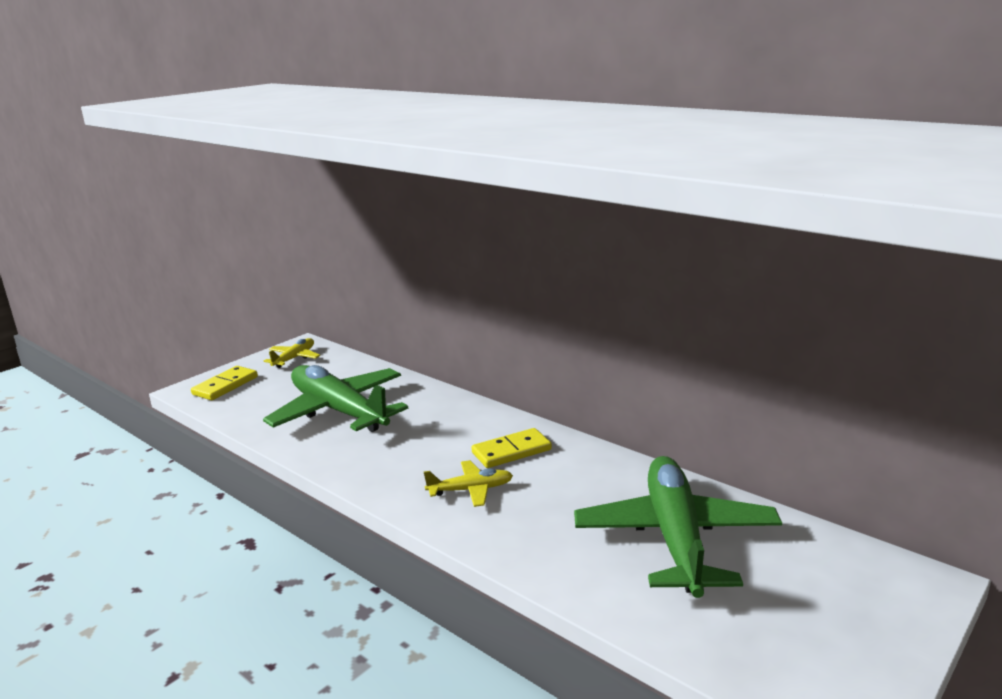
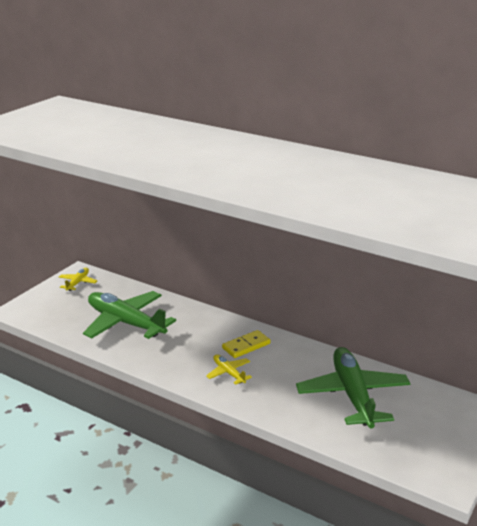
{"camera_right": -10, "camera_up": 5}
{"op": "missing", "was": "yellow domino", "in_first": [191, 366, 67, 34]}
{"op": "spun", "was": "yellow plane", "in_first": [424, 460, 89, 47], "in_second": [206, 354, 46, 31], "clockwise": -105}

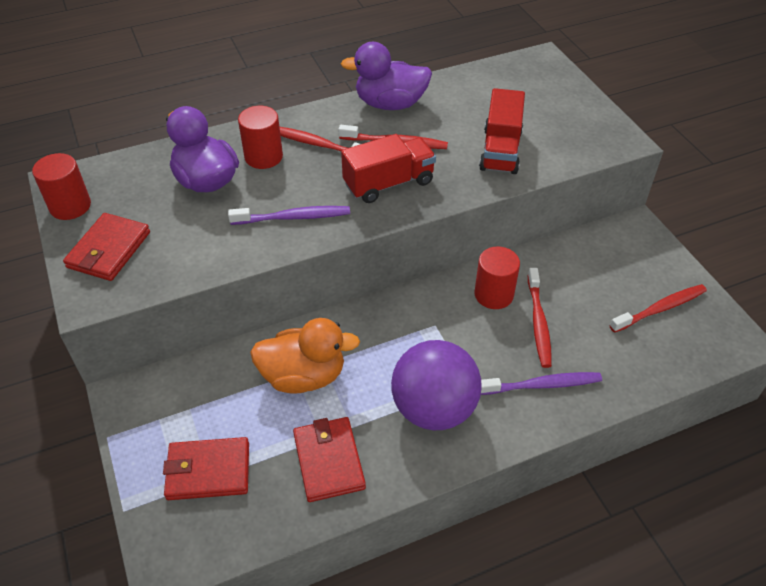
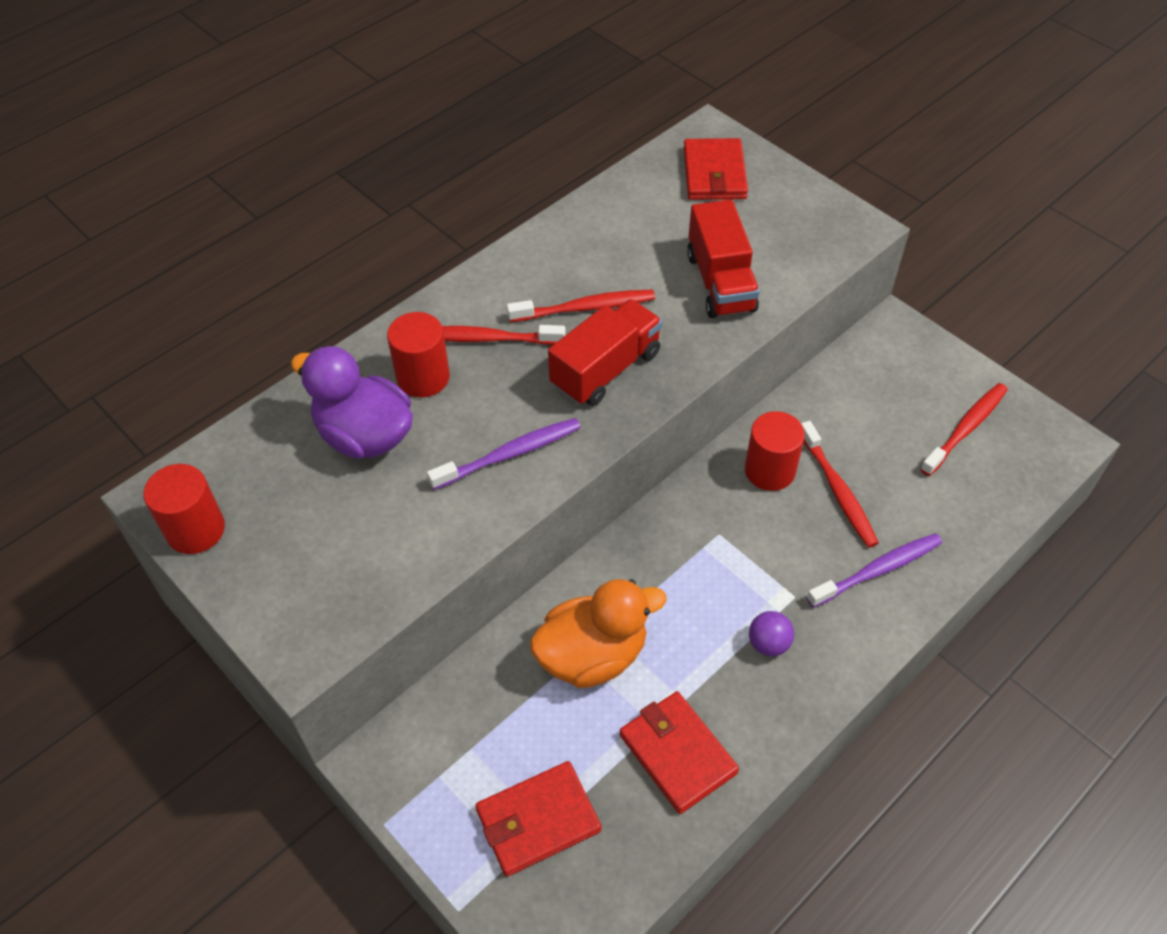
{"camera_right": -20, "camera_up": 5}
{"op": "relocated", "was": "red wallet", "in_first": [63, 213, 87, 68], "in_second": [684, 138, 64, 62]}
{"op": "missing", "was": "purple duck", "in_first": [341, 42, 91, 68]}
{"op": "size", "was": "purple ball", "in_first": [391, 340, 91, 90], "in_second": [749, 611, 45, 45], "ratio": 0.4}

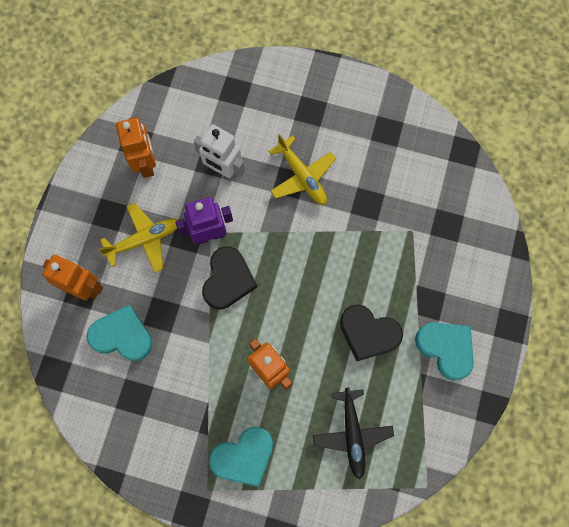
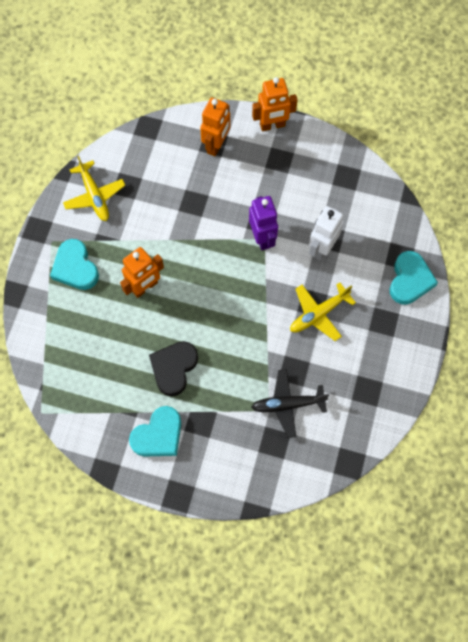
{"camera_right": 90, "camera_up": -5}
{"op": "relocated", "was": "turquoise heart", "in_first": [87, 305, 65, 56], "in_second": [390, 251, 48, 54]}
{"op": "relocated", "was": "yellow plane", "in_first": [98, 203, 80, 70], "in_second": [63, 156, 62, 65]}
{"op": "relocated", "was": "orange robot", "in_first": [116, 117, 40, 61], "in_second": [252, 77, 46, 54]}
{"op": "missing", "was": "black heart", "in_first": [202, 246, 55, 63]}
{"op": "relocated", "was": "black plane", "in_first": [313, 387, 81, 92], "in_second": [252, 369, 77, 69]}

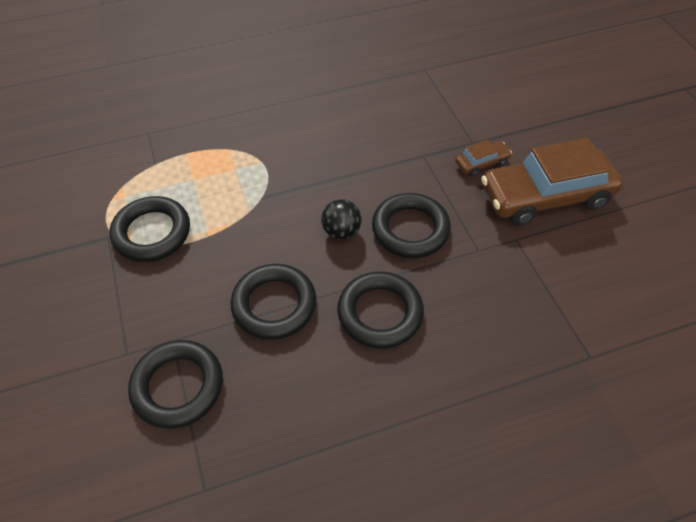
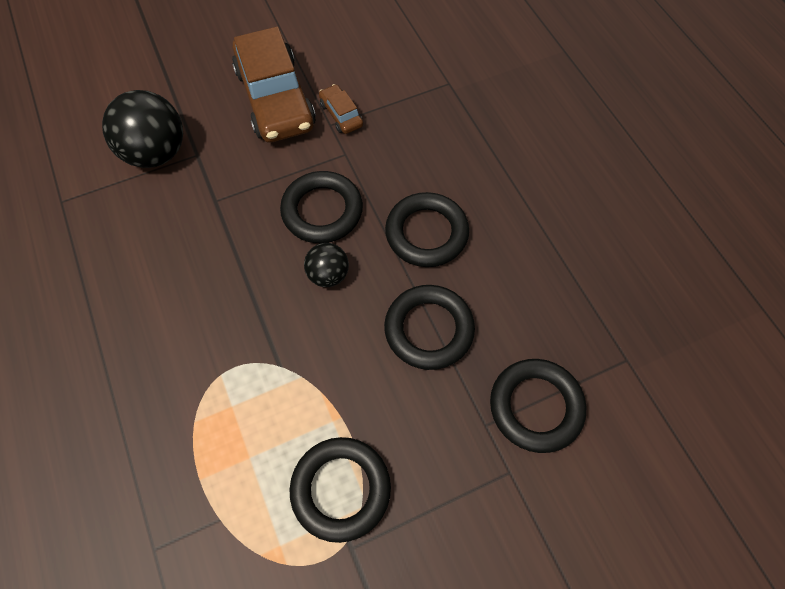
{"camera_right": -95, "camera_up": 10}
{"op": "relocated", "was": "brown car", "in_first": [455, 140, 57, 36], "in_second": [319, 84, 44, 50]}
{"op": "appeared", "now": "black ball", "in_second": [102, 90, 81, 78]}

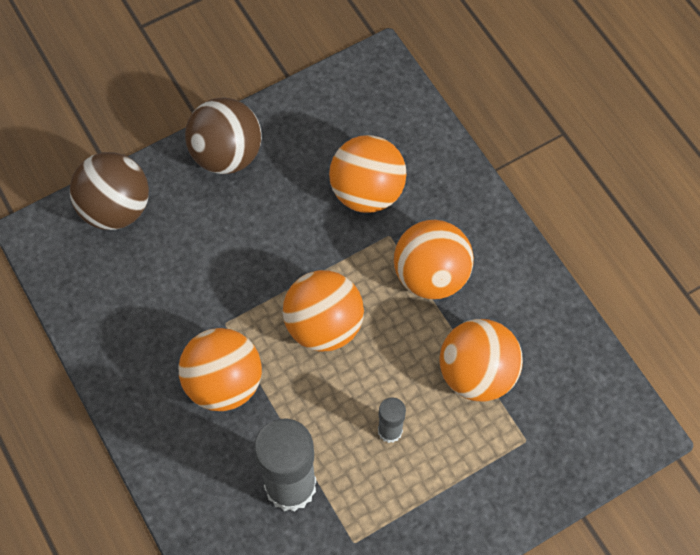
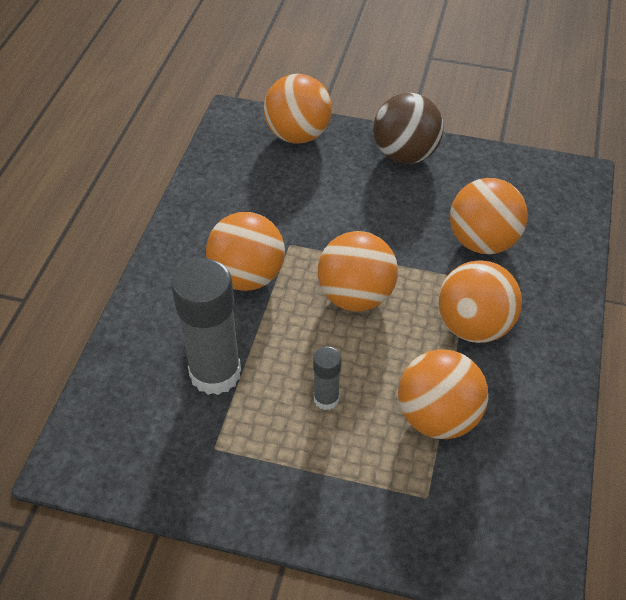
{"camera_right": 45, "camera_up": -15}
{"op": "colour", "was": "brown ball", "now": "orange ball", "in_first": [70, 152, 79, 78], "in_second": [263, 74, 69, 69]}

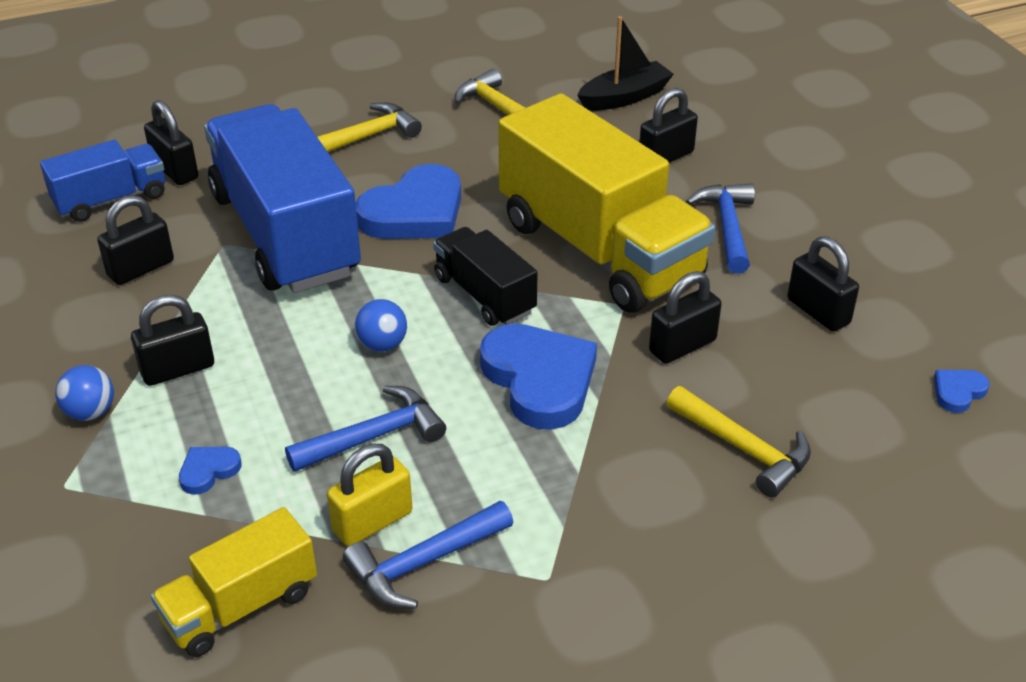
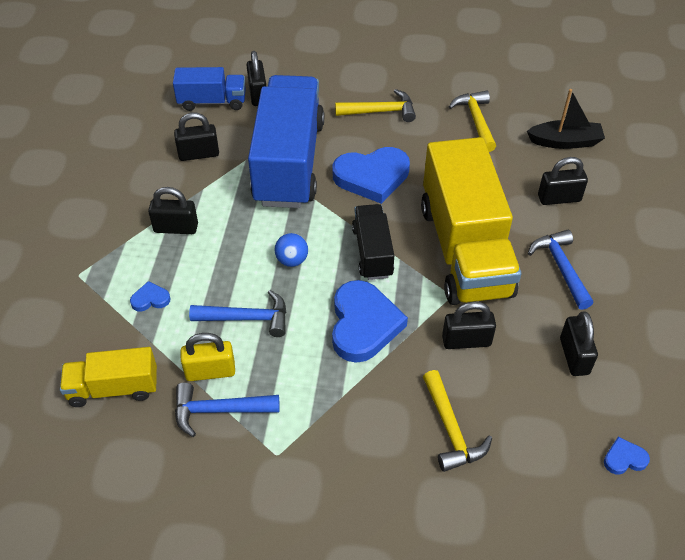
{"camera_right": 30, "camera_up": 10}
{"op": "missing", "was": "blue ball", "in_first": [55, 365, 59, 56]}
{"op": "spun", "was": "blue hammer", "in_first": [686, 183, 69, 91], "in_second": [528, 230, 65, 80], "clockwise": -45}

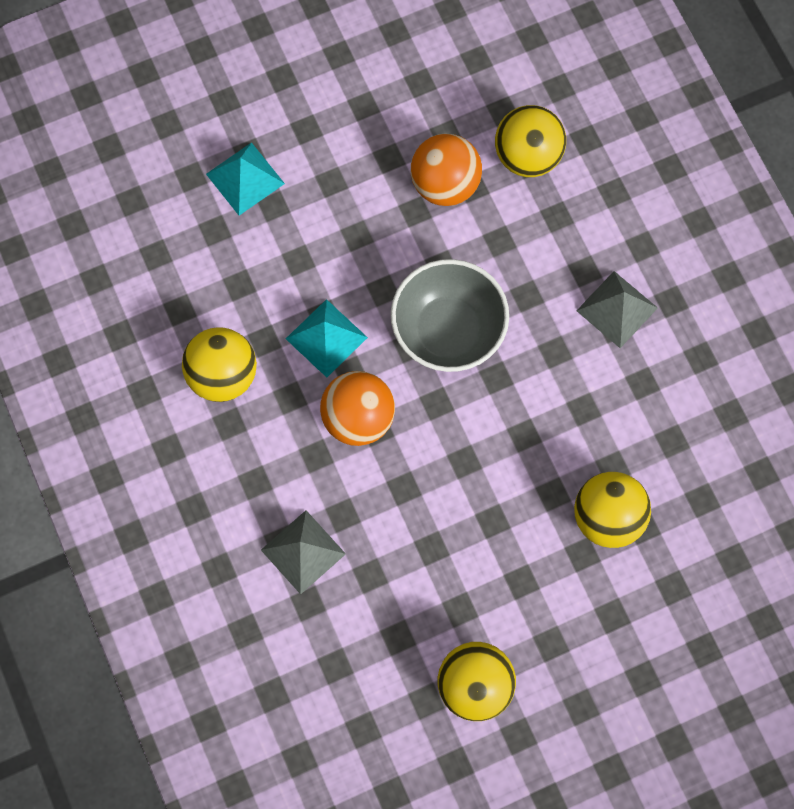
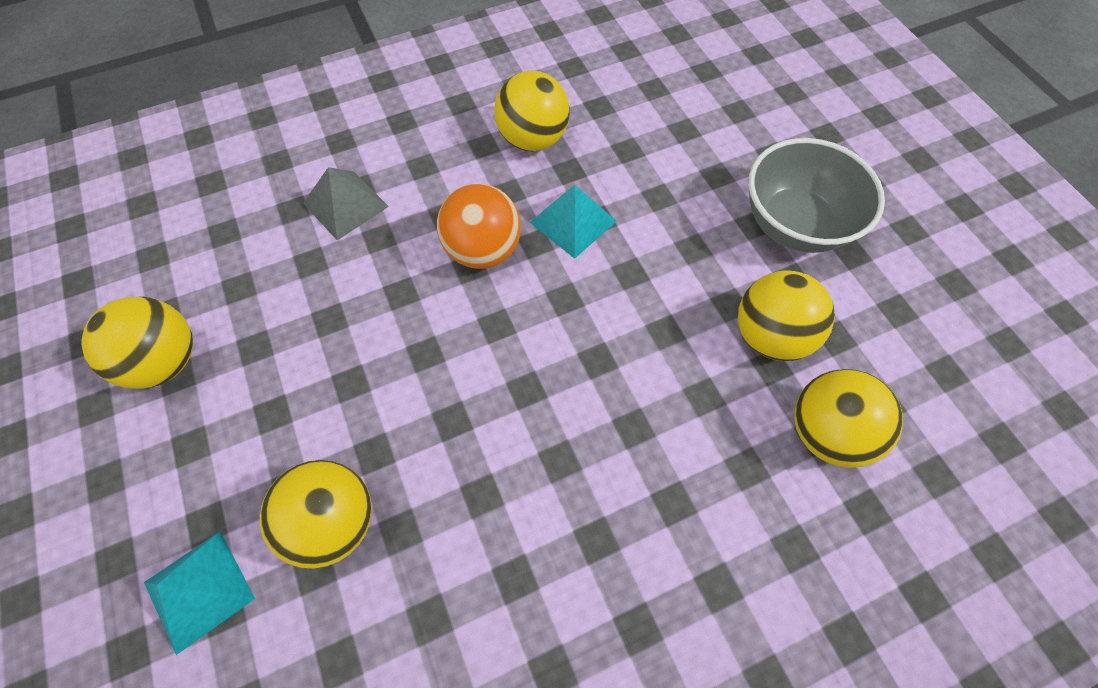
{"camera_right": 90, "camera_up": -10}
{"op": "relocated", "was": "turquoise pyramid", "in_first": [206, 142, 79, 74], "in_second": [144, 531, 111, 124]}
{"op": "relocated", "was": "grey bowl", "in_first": [391, 259, 118, 113], "in_second": [749, 138, 136, 115]}
{"op": "colour", "was": "orange ball", "now": "yellow ball", "in_first": [411, 134, 71, 72], "in_second": [738, 271, 97, 90]}
{"op": "missing", "was": "grey pyramid", "in_first": [576, 271, 82, 77]}

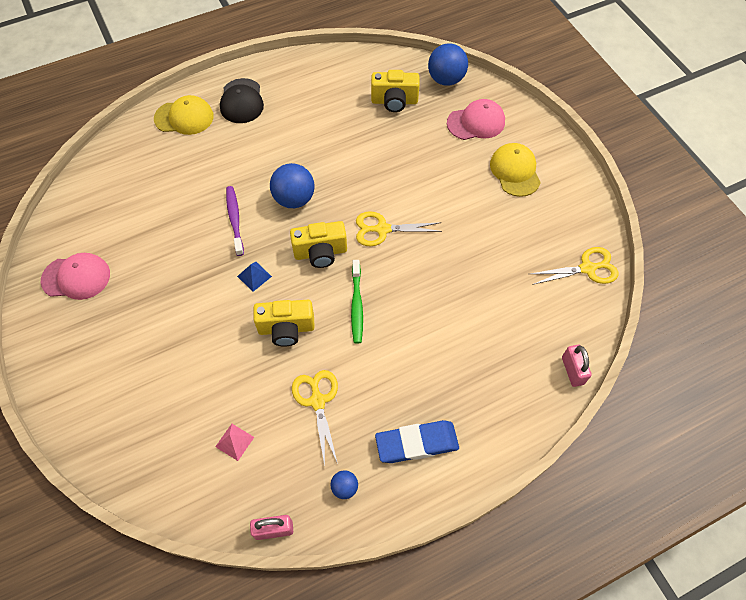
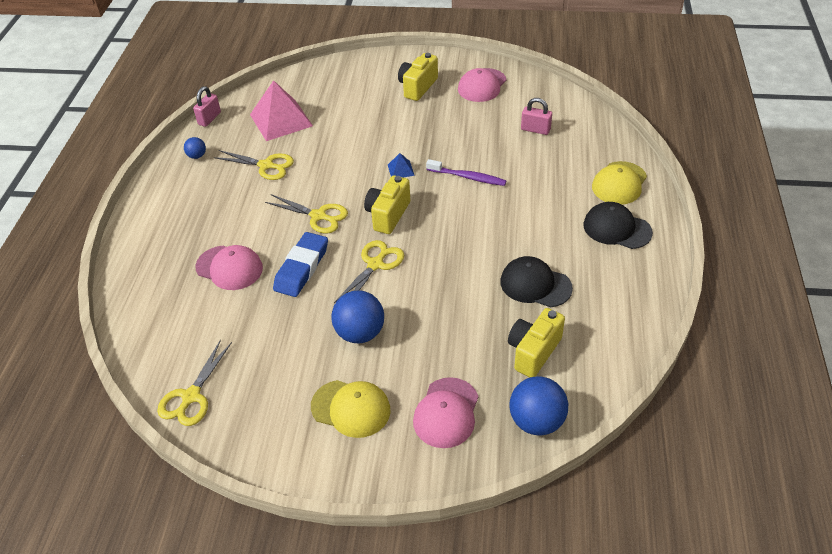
{"camera_right": 125, "camera_up": -15}
{"op": "size", "was": "pink pyramid", "in_first": [215, 424, 39, 37], "in_second": [250, 80, 63, 61], "ratio": 2.29}
{"op": "relocated", "was": "yellow camera", "in_first": [254, 300, 61, 47], "in_second": [398, 53, 40, 48]}
{"op": "relocated", "was": "blue ball", "in_first": [270, 163, 45, 45], "in_second": [331, 291, 53, 52]}
{"op": "exchanged", "was": "green toothbrush", "now": "yellow scissors", "in_first": [351, 260, 12, 83], "in_second": [265, 194, 83, 39]}
{"op": "relocated", "was": "blue eraser", "in_first": [375, 420, 84, 43], "in_second": [273, 232, 55, 65]}
{"op": "relocated", "was": "pink padlock", "in_first": [562, 345, 30, 42], "in_second": [521, 98, 31, 37]}
{"op": "appeared", "now": "pink cap", "in_second": [195, 245, 68, 45]}
{"op": "appeared", "now": "black cap", "in_second": [500, 256, 73, 51]}

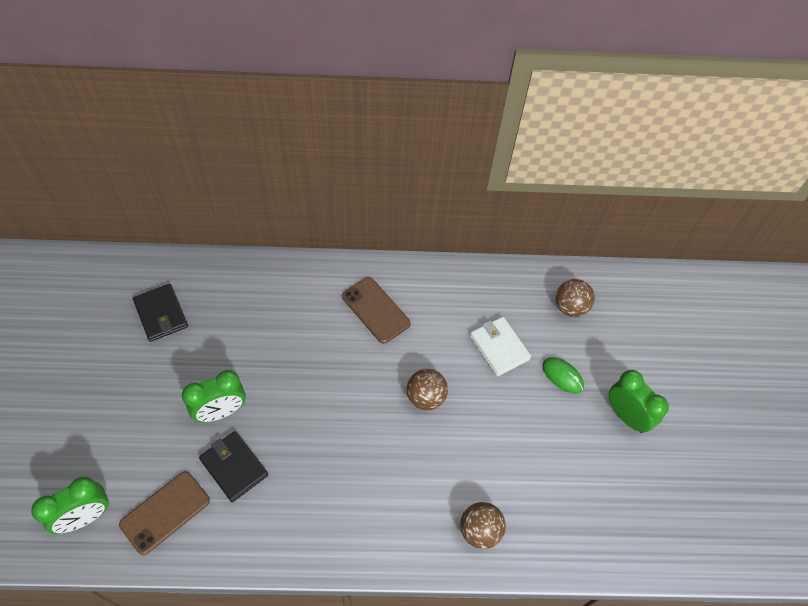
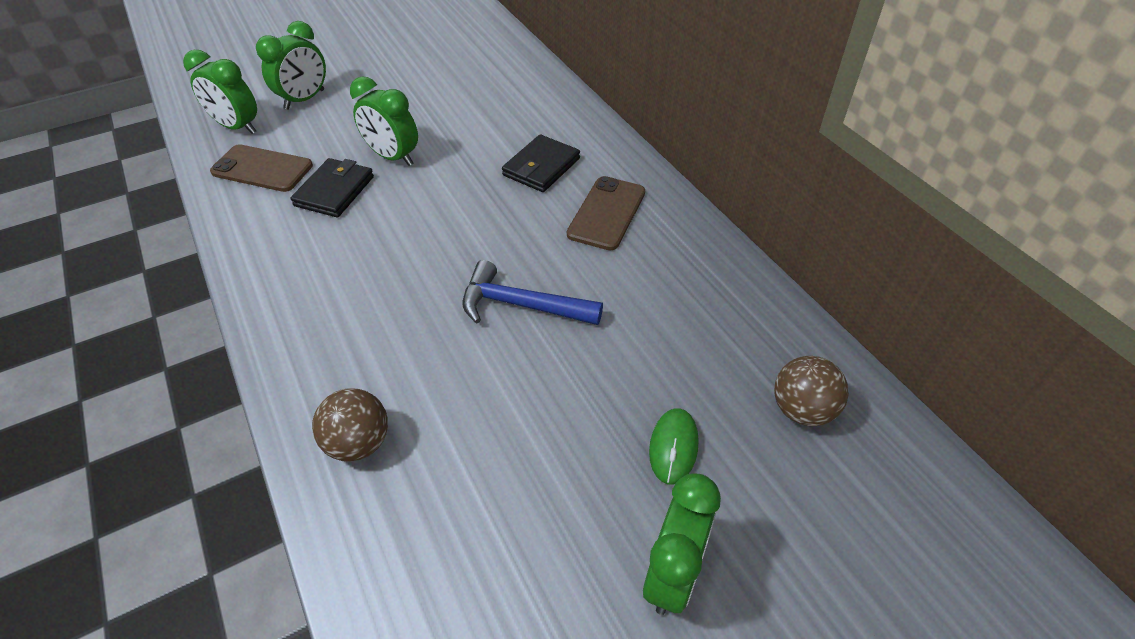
{"camera_right": 65, "camera_up": -10}
{"op": "relocated", "was": "black wallet", "in_first": [133, 284, 55, 58], "in_second": [502, 135, 78, 57]}
{"op": "exchanged", "was": "brown ball", "now": "blue hammer", "in_first": [407, 369, 41, 41], "in_second": [462, 260, 141, 65]}
{"op": "missing", "was": "white wallet", "in_first": [470, 317, 61, 59]}
{"op": "appeared", "now": "green clock", "in_second": [256, 21, 70, 89]}

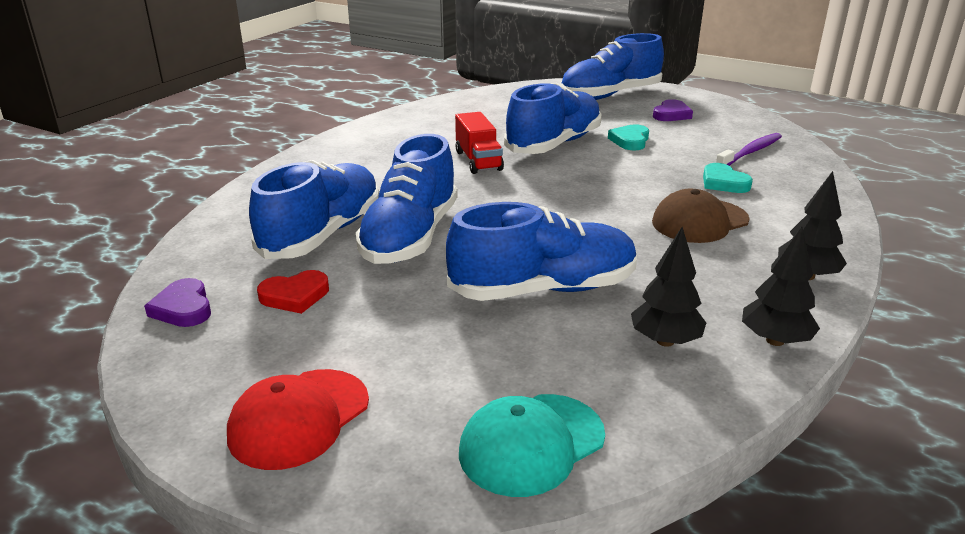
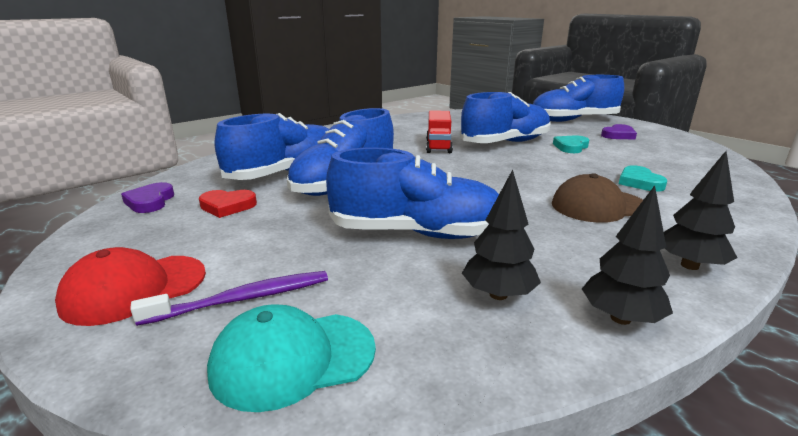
{"camera_right": 20, "camera_up": -5}
{"op": "relocated", "was": "purple toothbrush", "in_first": [716, 133, 66, 33], "in_second": [130, 271, 198, 55]}

